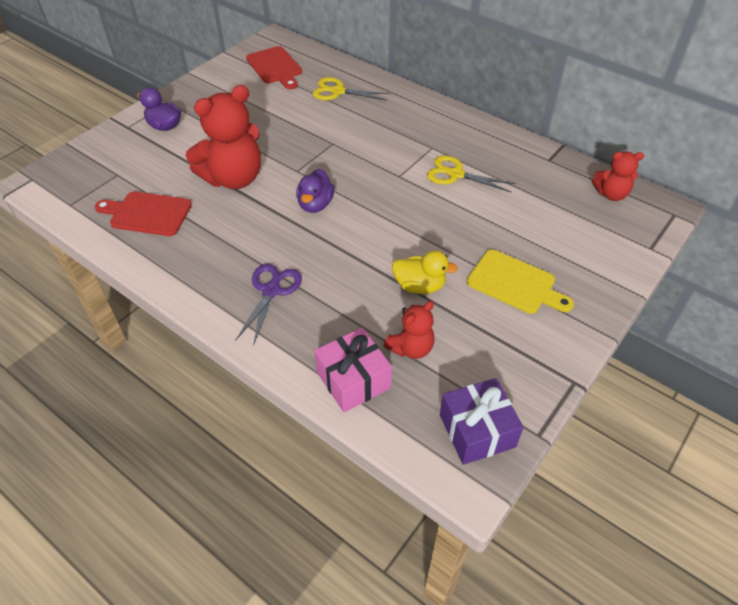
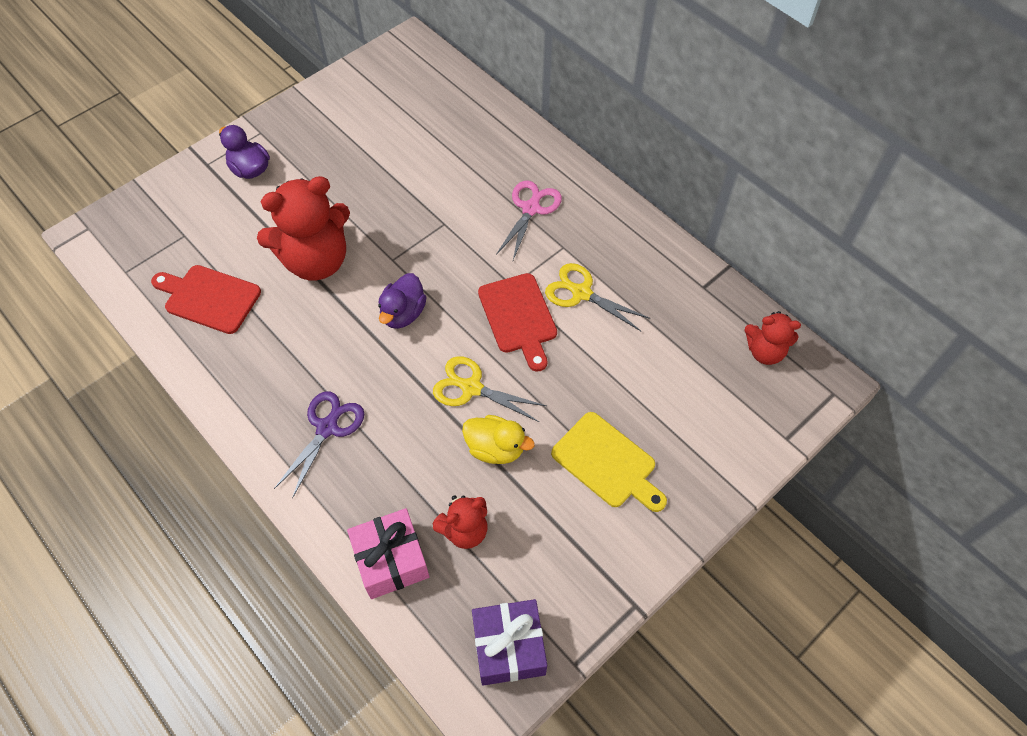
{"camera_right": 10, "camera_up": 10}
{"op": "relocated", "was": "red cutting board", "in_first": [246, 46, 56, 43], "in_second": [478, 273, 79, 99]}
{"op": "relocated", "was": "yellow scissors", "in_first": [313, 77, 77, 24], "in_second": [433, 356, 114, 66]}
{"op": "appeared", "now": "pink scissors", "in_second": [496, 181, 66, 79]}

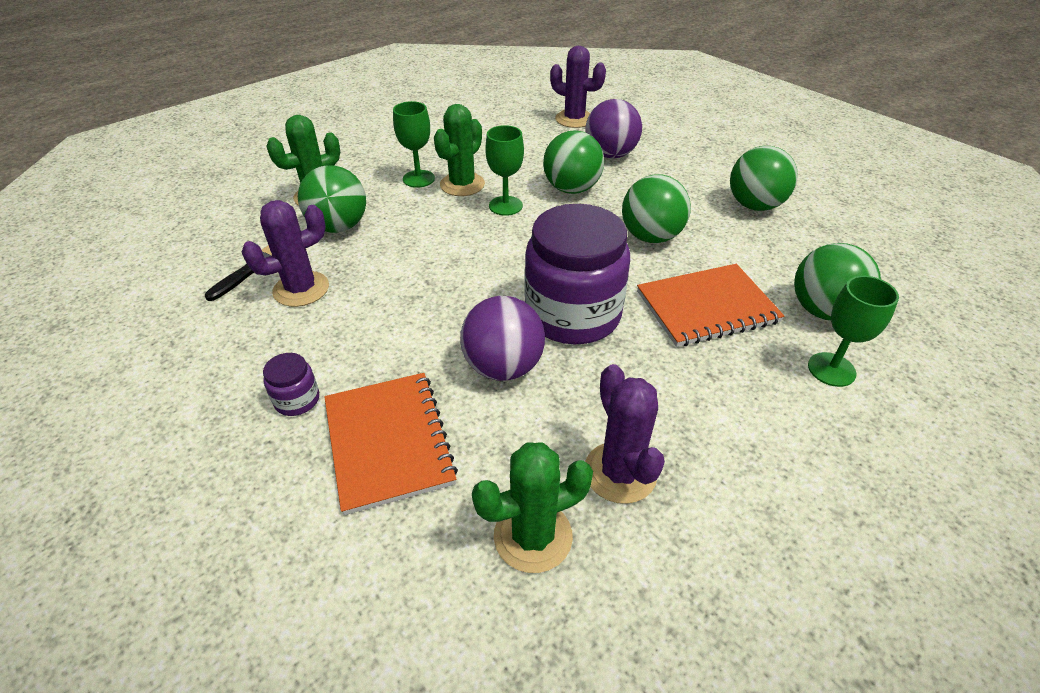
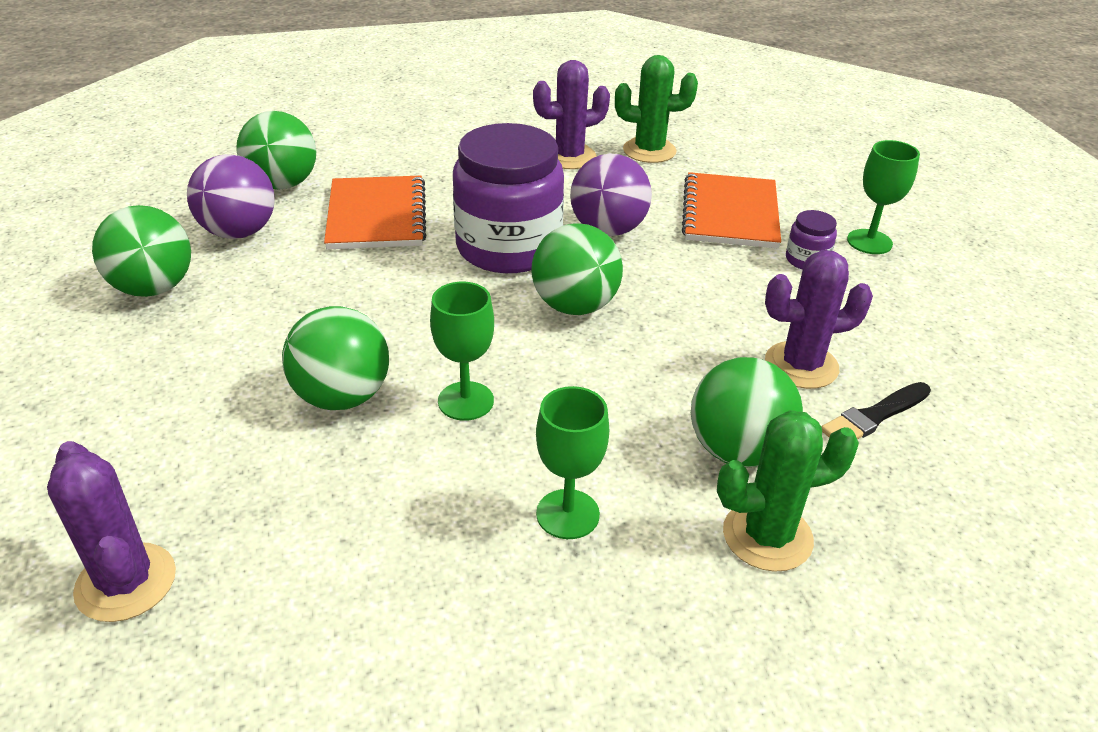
{"camera_right": -155, "camera_up": -5}
{"op": "missing", "was": "green cactus", "in_first": [434, 104, 51, 92]}
{"op": "spun", "was": "purple cactus", "in_first": [585, 364, 80, 140], "in_second": [533, 60, 77, 109], "clockwise": 60}
{"op": "relocated", "was": "purple ball", "in_first": [586, 99, 56, 60], "in_second": [187, 154, 88, 85]}
{"op": "relocated", "was": "green ball", "in_first": [622, 174, 69, 69], "in_second": [531, 223, 92, 92]}
{"op": "spun", "was": "orange notebook", "in_first": [637, 264, 147, 83], "in_second": [324, 176, 103, 73], "clockwise": 75}
{"op": "relocated", "was": "green goblet", "in_first": [808, 276, 91, 111], "in_second": [847, 140, 73, 114]}

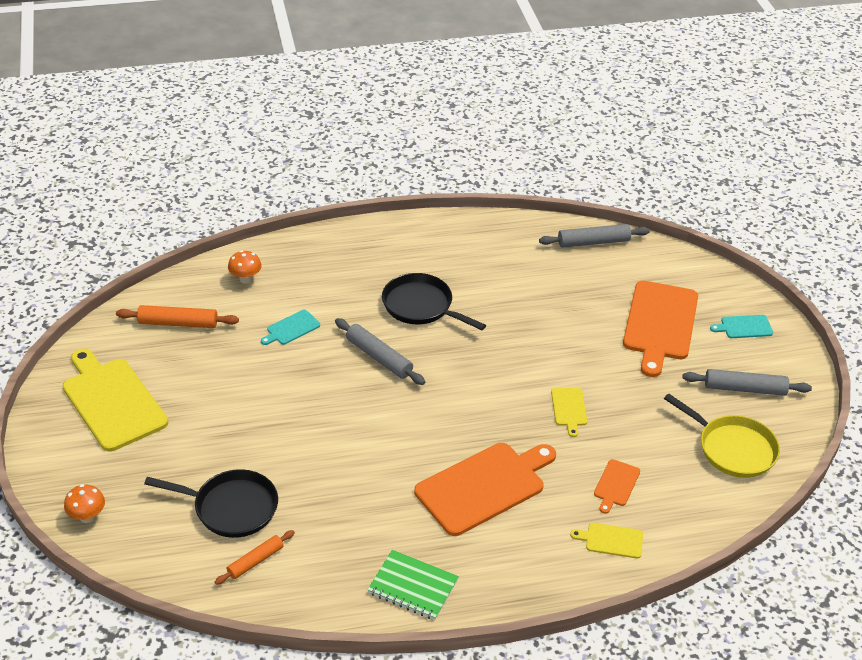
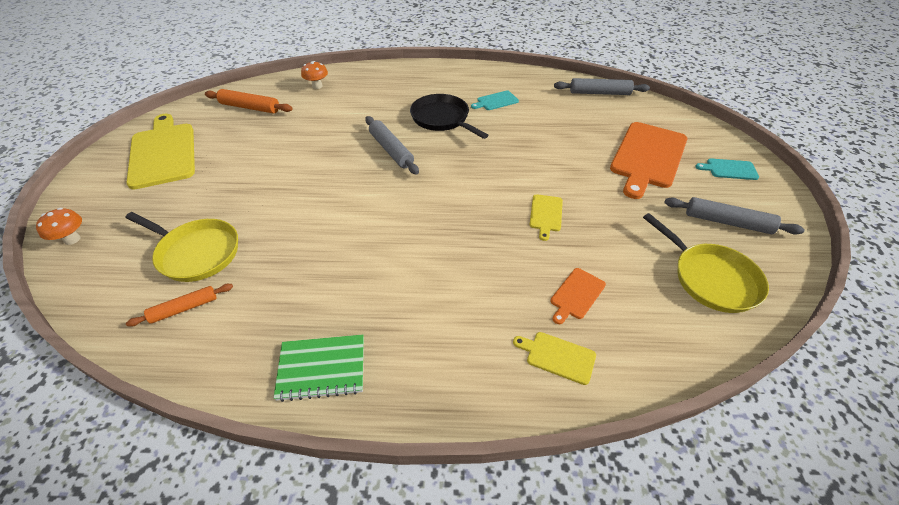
{"camera_right": 15, "camera_up": 5}
{"op": "colour", "was": "black pan", "now": "yellow pan", "in_first": [144, 469, 134, 69], "in_second": [125, 212, 113, 70]}
{"op": "relocated", "was": "turquoise cutting board", "in_first": [261, 310, 59, 35], "in_second": [471, 91, 48, 19]}
{"op": "spun", "was": "green notebook", "in_first": [367, 550, 92, 70], "in_second": [273, 335, 91, 67], "clockwise": -45}
{"op": "missing", "was": "orange cutting board", "in_first": [414, 443, 142, 93]}

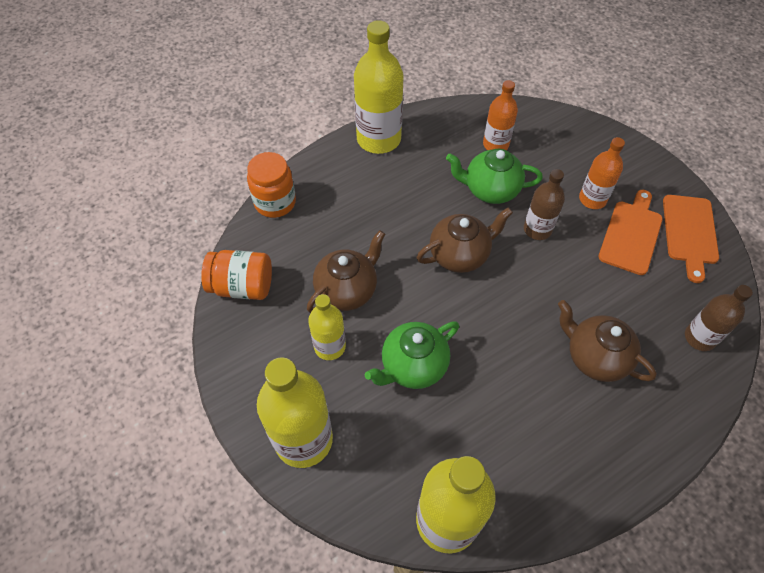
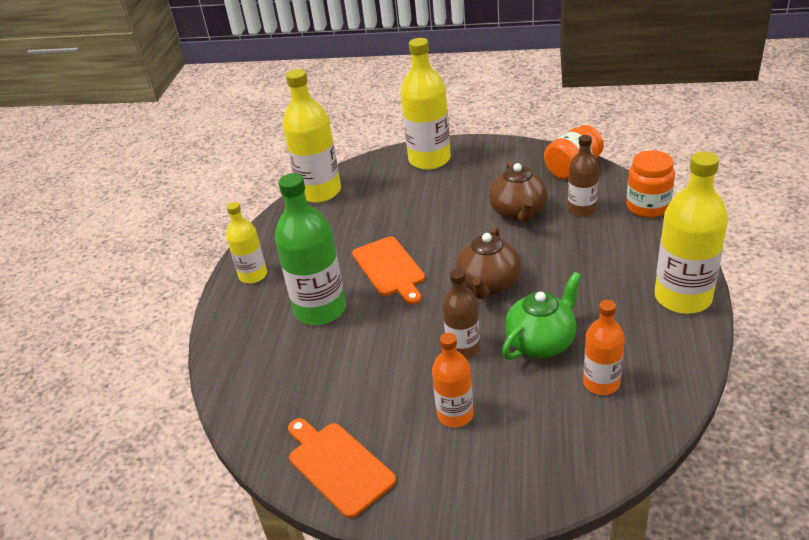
{"camera_right": 135, "camera_up": -20}
{"op": "relocated", "was": "yellow bottle", "in_first": [308, 294, 38, 66], "in_second": [226, 202, 41, 81]}
{"op": "missing", "was": "green teapot", "in_first": [365, 321, 94, 68]}
{"op": "exchanged", "was": "brown teapot", "now": "green bottle", "in_first": [558, 300, 99, 82], "in_second": [275, 173, 71, 152]}
{"op": "relocated", "was": "orange cutting board", "in_first": [599, 190, 64, 85], "in_second": [352, 236, 73, 69]}
{"op": "relocated", "was": "brown bottle", "in_first": [685, 285, 68, 66], "in_second": [568, 135, 31, 82]}

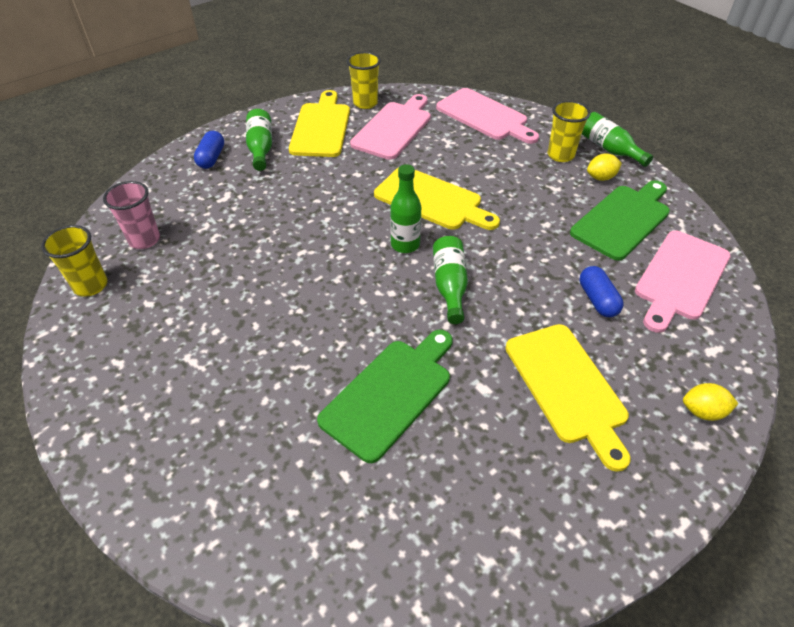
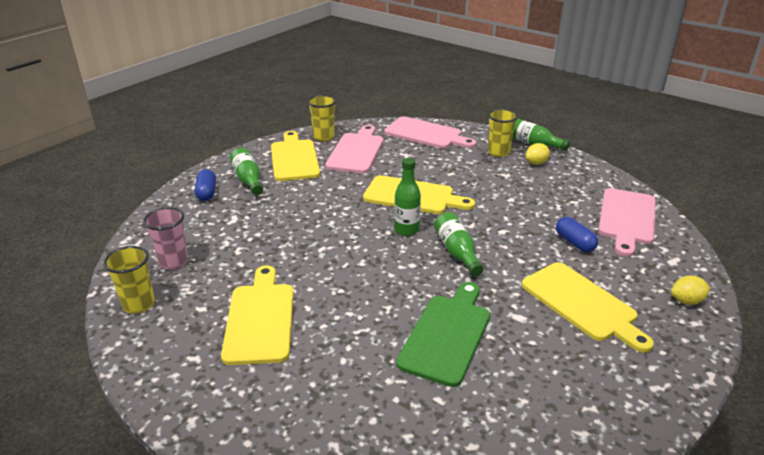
{"camera_right": -15, "camera_up": -15}
{"op": "missing", "was": "green cutting board", "in_first": [570, 180, 100, 81]}
{"op": "appeared", "now": "yellow cutting board", "in_second": [221, 265, 73, 100]}

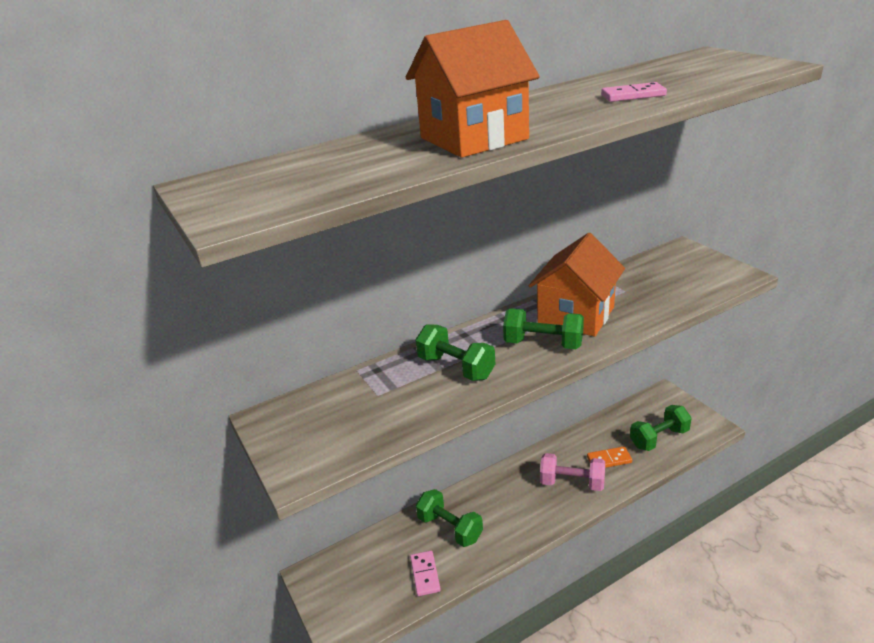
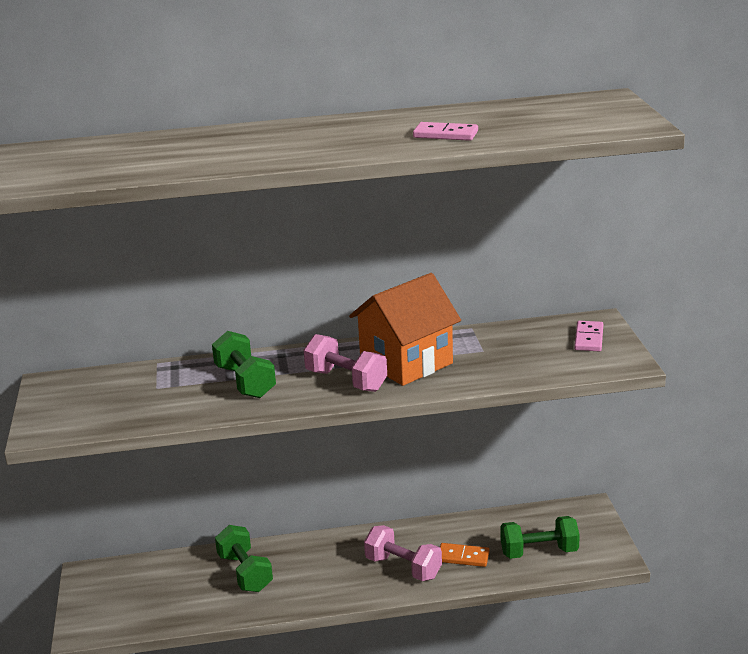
{"camera_right": 20, "camera_up": -5}
{"op": "missing", "was": "orange house", "in_first": [406, 20, 134, 138]}
{"op": "relocated", "was": "pink domino", "in_first": [410, 551, 31, 45], "in_second": [574, 321, 29, 30]}
{"op": "colour", "was": "green dumbbell", "now": "pink dumbbell", "in_first": [503, 308, 81, 41], "in_second": [304, 334, 83, 58]}

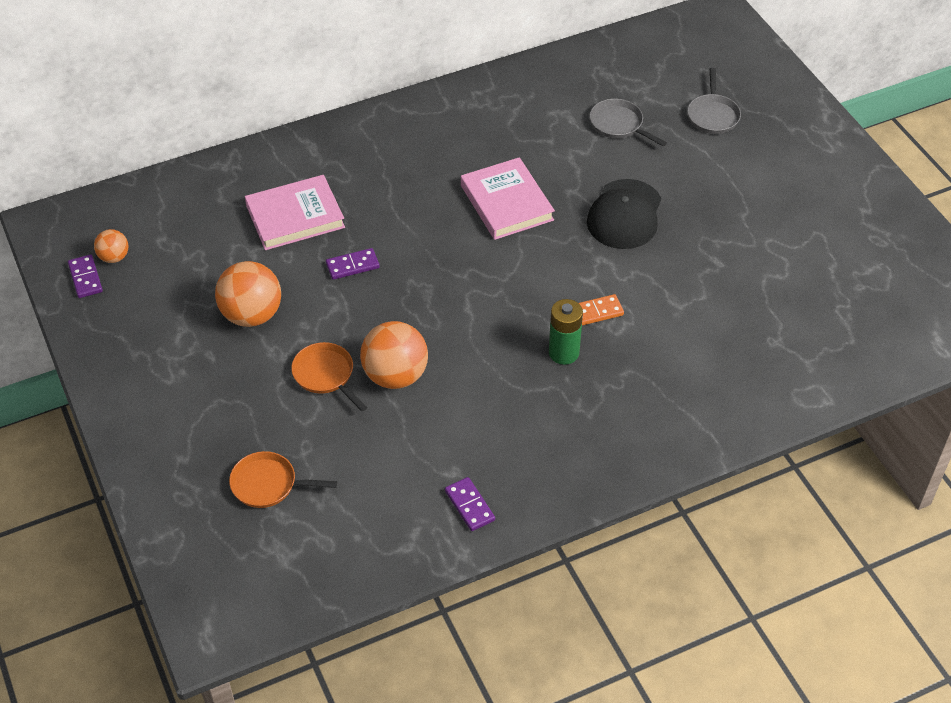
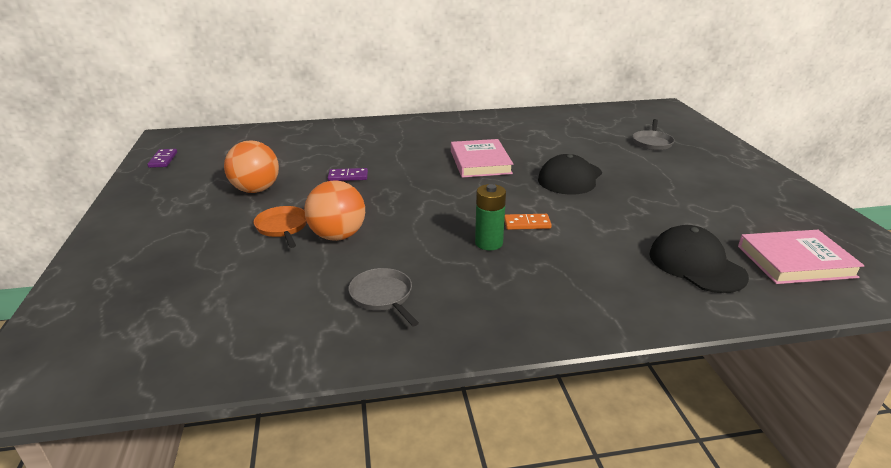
{"camera_right": 15, "camera_up": -20}
{"op": "missing", "was": "orange ball", "in_first": [94, 229, 35, 34]}
{"op": "missing", "was": "orange pan", "in_first": [229, 451, 108, 57]}
{"op": "relocated", "was": "pink book", "in_first": [245, 175, 100, 75], "in_second": [738, 230, 127, 54]}
{"op": "missing", "was": "purple domino", "in_first": [445, 477, 50, 54]}
{"op": "relocated", "was": "grey pan", "in_first": [590, 99, 77, 47], "in_second": [348, 268, 71, 58]}
{"op": "appeared", "now": "black cap", "in_second": [649, 225, 100, 68]}

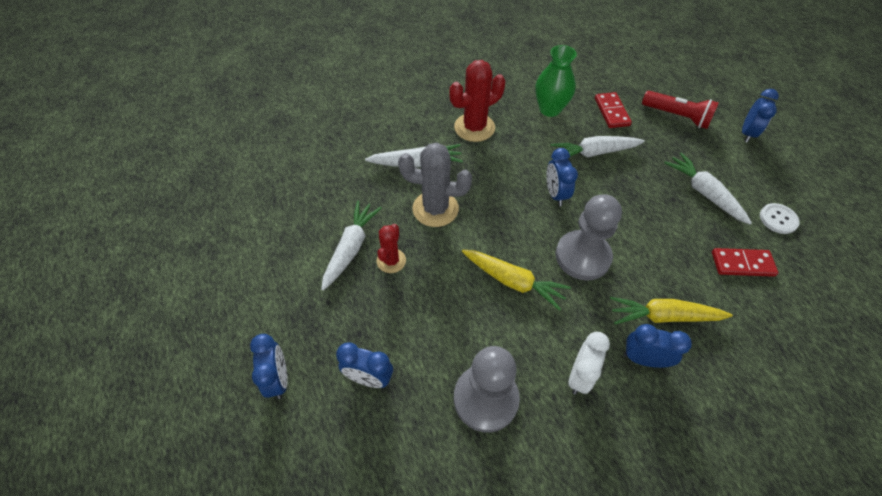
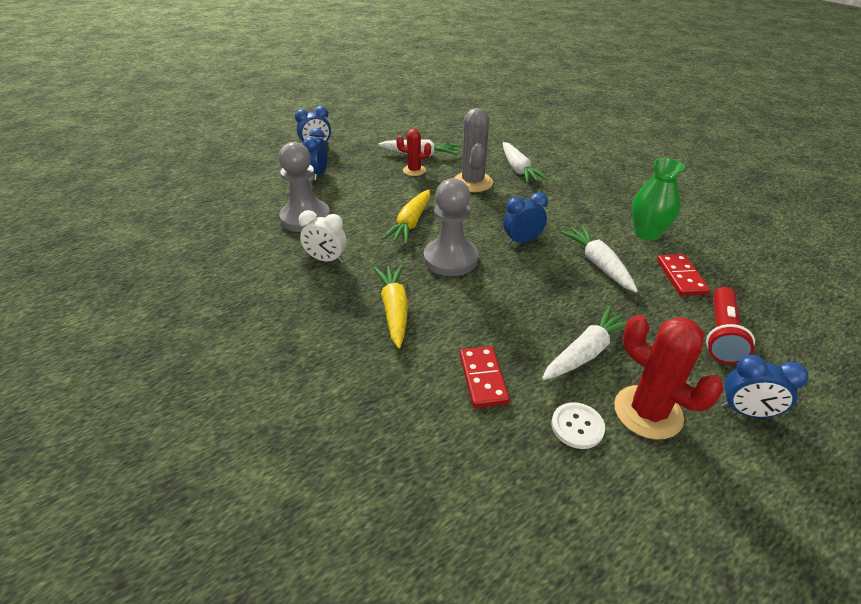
{"camera_right": 80, "camera_up": -15}
{"op": "relocated", "was": "red cactus", "in_first": [449, 60, 56, 82], "in_second": [614, 315, 109, 125]}
{"op": "spun", "was": "red domino", "in_first": [595, 92, 37, 36], "in_second": [657, 254, 53, 42], "clockwise": -75}
{"op": "missing", "was": "blue clock", "in_first": [624, 324, 68, 44]}

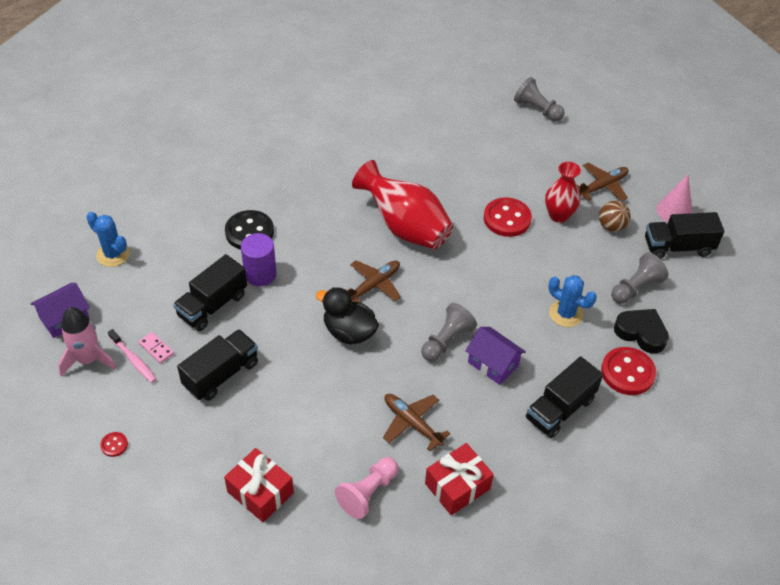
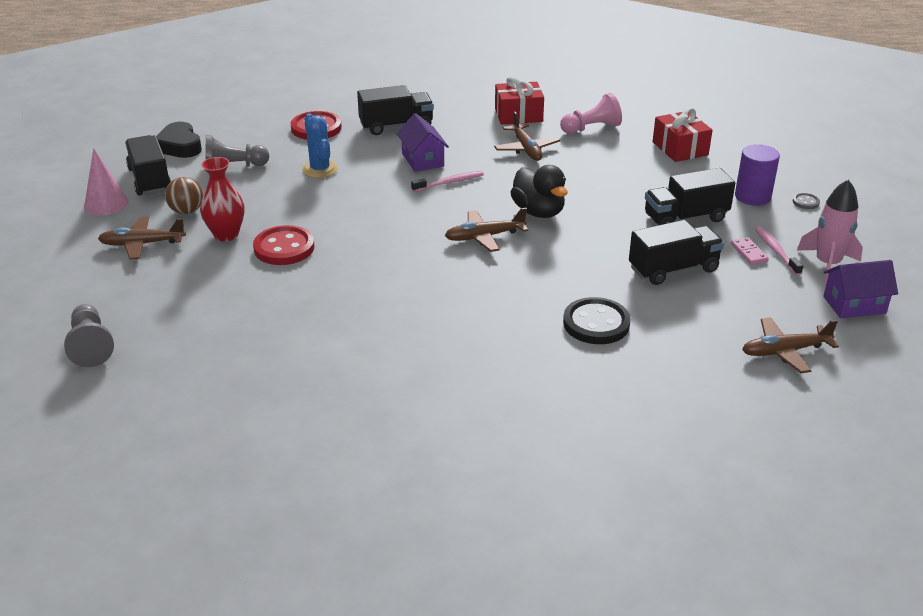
{"camera_right": -150, "camera_up": -15}
{"op": "exchanged", "was": "blue cactus", "now": "brown plane", "in_first": [86, 212, 44, 55], "in_second": [742, 317, 97, 56]}
{"op": "colour", "was": "red button", "now": "grey button", "in_first": [100, 432, 28, 25], "in_second": [793, 193, 27, 16]}
{"op": "relocated", "was": "purple cylinder", "in_first": [241, 233, 36, 53], "in_second": [735, 144, 45, 62]}
{"op": "missing", "was": "red vase", "in_first": [352, 160, 101, 89]}
{"op": "exchanged", "was": "grey pawn", "now": "pink toothbrush", "in_first": [421, 303, 56, 58], "in_second": [411, 171, 73, 21]}
{"op": "relocated", "was": "black heart", "in_first": [614, 309, 55, 45], "in_second": [156, 122, 46, 36]}
{"op": "spun", "was": "black truck", "in_first": [645, 212, 79, 47], "in_second": [125, 135, 46, 61], "clockwise": -135}

